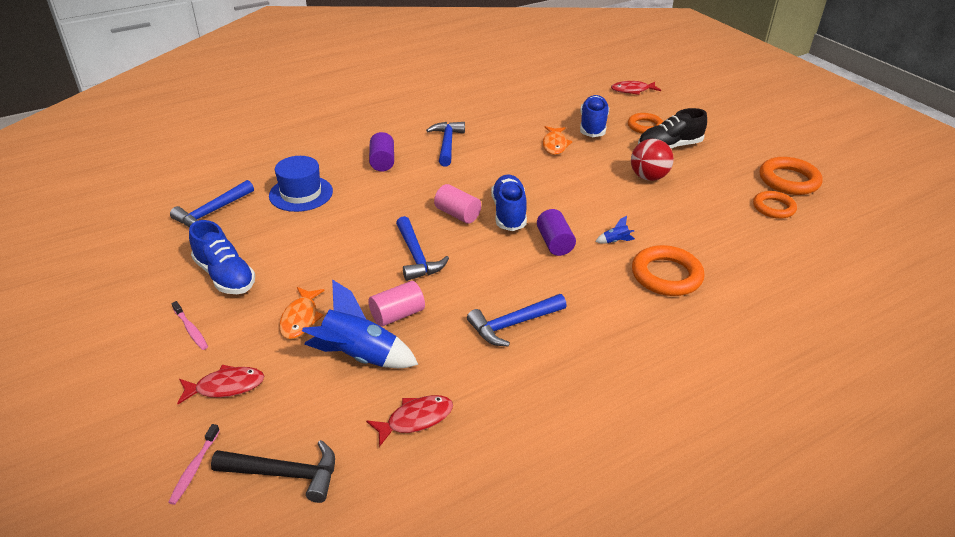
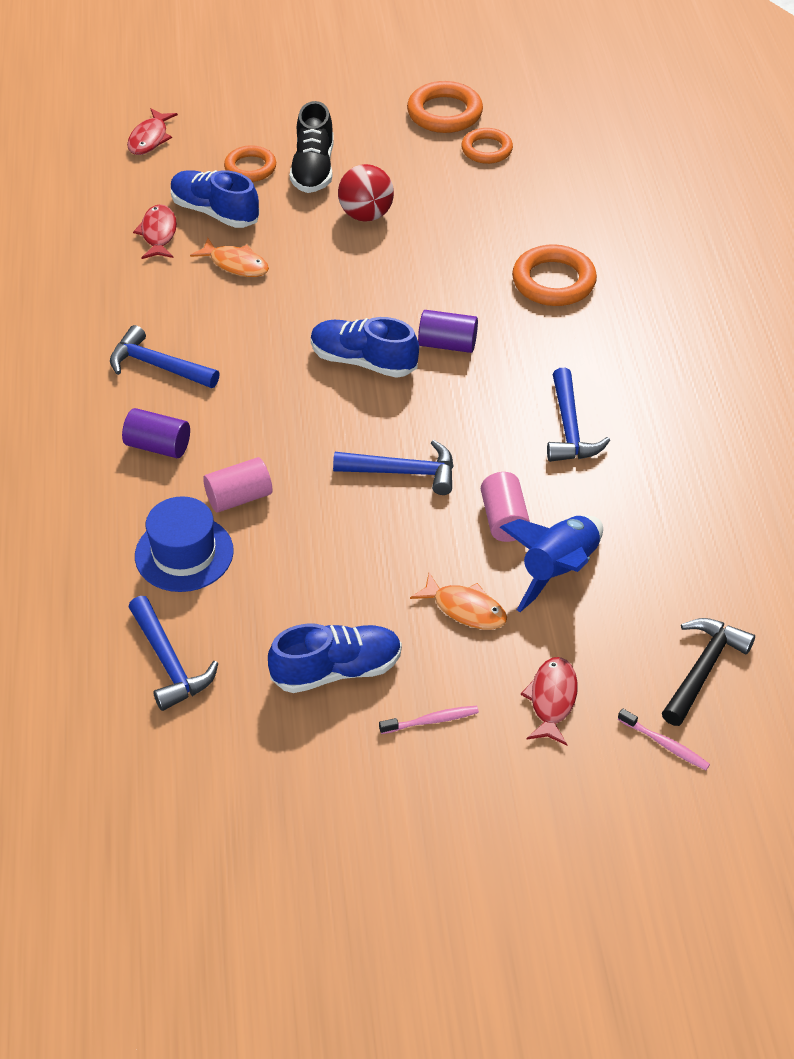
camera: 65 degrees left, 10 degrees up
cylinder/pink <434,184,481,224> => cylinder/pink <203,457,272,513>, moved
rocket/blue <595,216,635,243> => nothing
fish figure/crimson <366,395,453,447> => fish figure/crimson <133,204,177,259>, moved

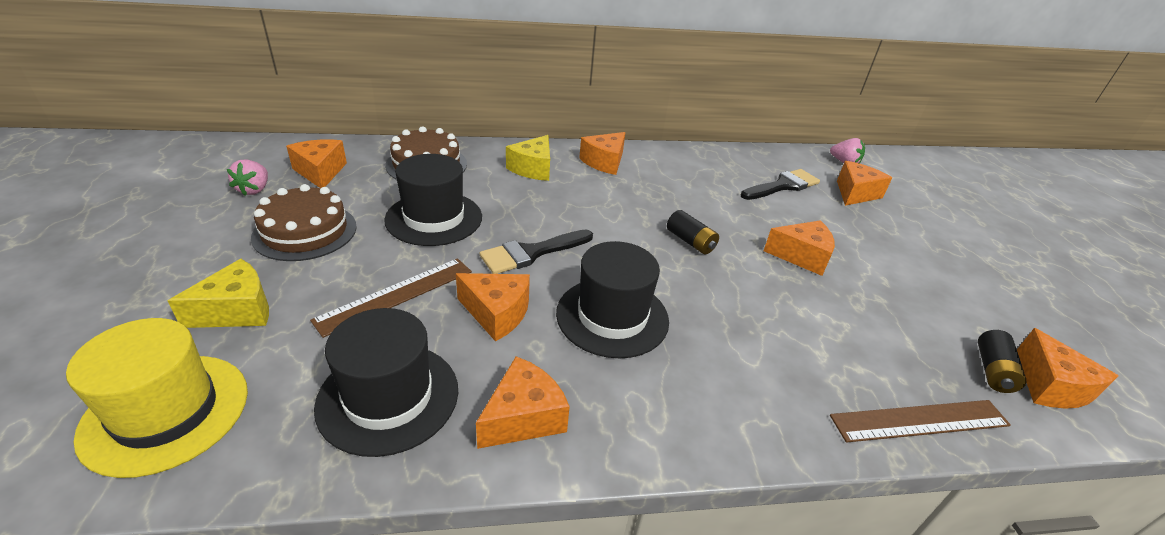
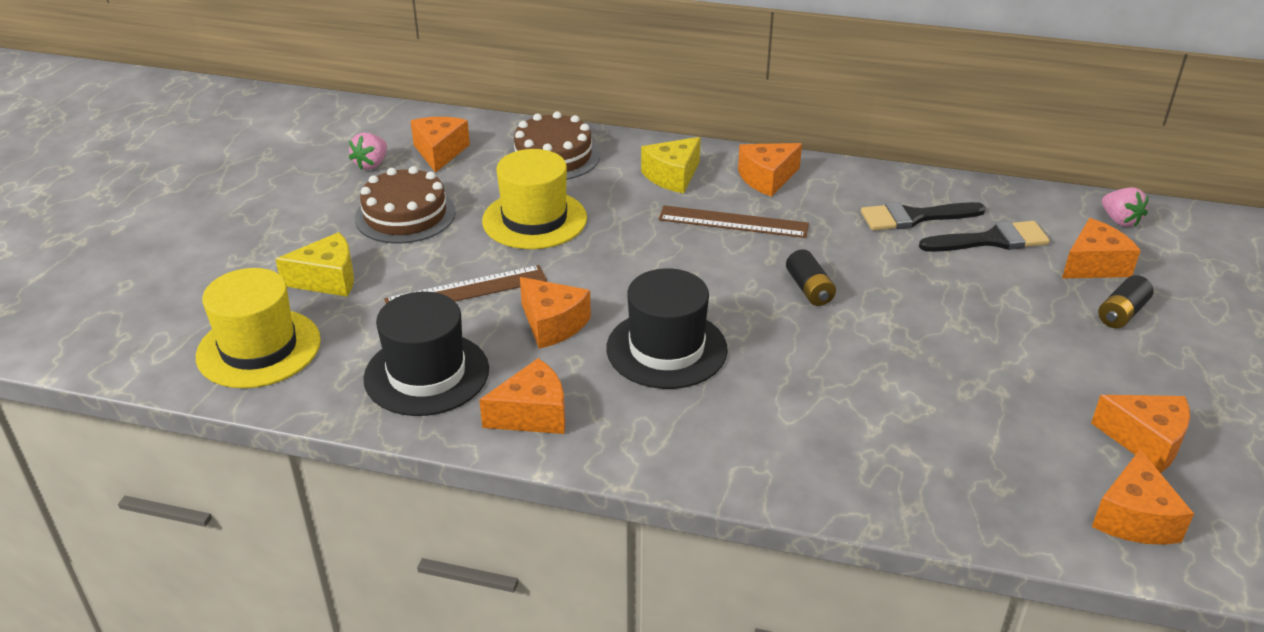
camera: 25 degrees right, 0 degrees up
tall hat/ebony <384,154,482,246> => tall hat/bright yellow <482,149,587,249>
cheese/orange-coloured <764,220,835,276> => cheese/orange-coloured <1091,395,1190,473>, moved
paint brush/ebony <480,229,593,274> => paint brush/ebony <861,202,986,231>, moved
AA battery/ebony <978,330,1026,393> => AA battery/ebony <1098,275,1153,328>, moved
ruler/brown <830,400,1011,443> => ruler/brown <659,205,809,238>, moved

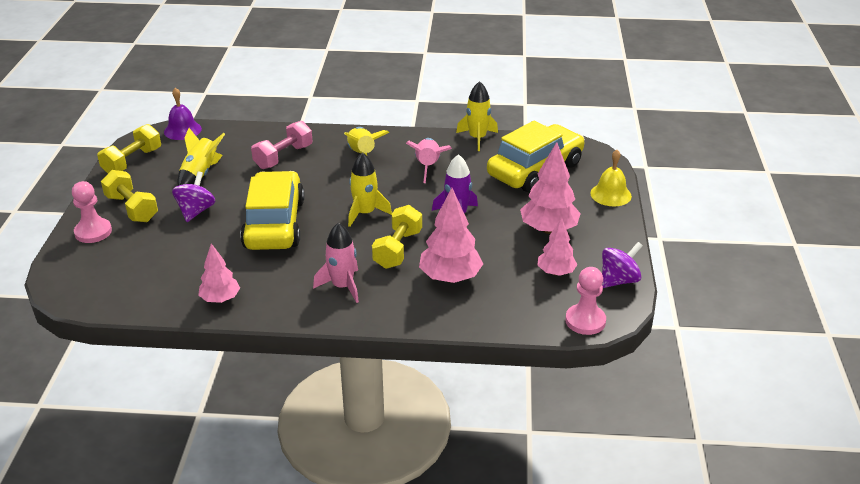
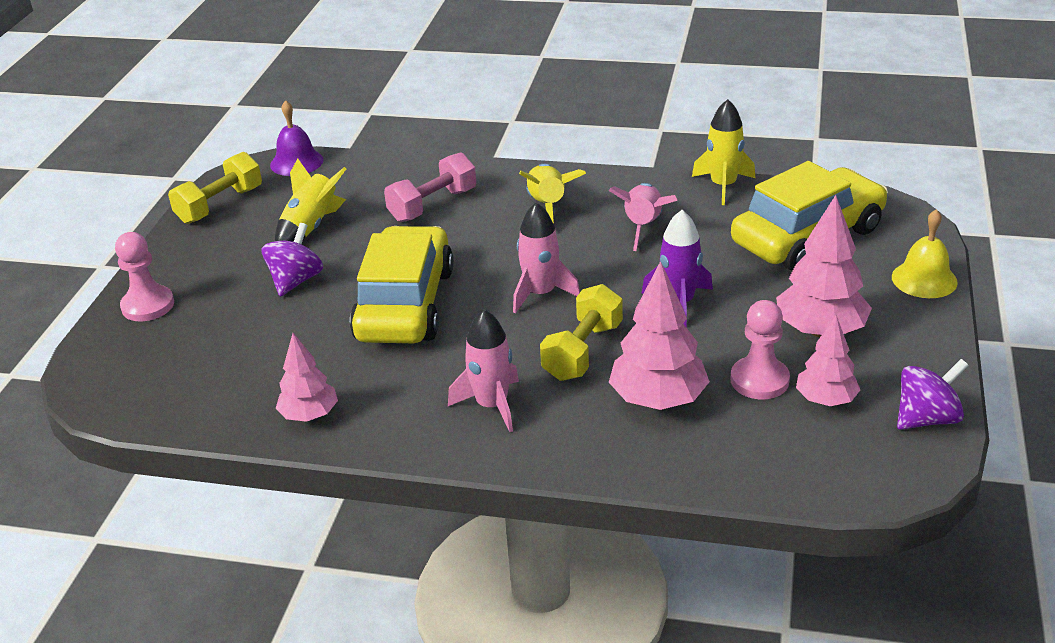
camera: 10 degrees right, 0 degrees up
rocket/bright yellow <348,152,392,227> => rocket/pink <513,202,580,314>
free weight/bright yellow <101,170,158,222> => nothing
pawn/pink <565,267,606,335> => pawn/pink <730,300,790,399>, moved

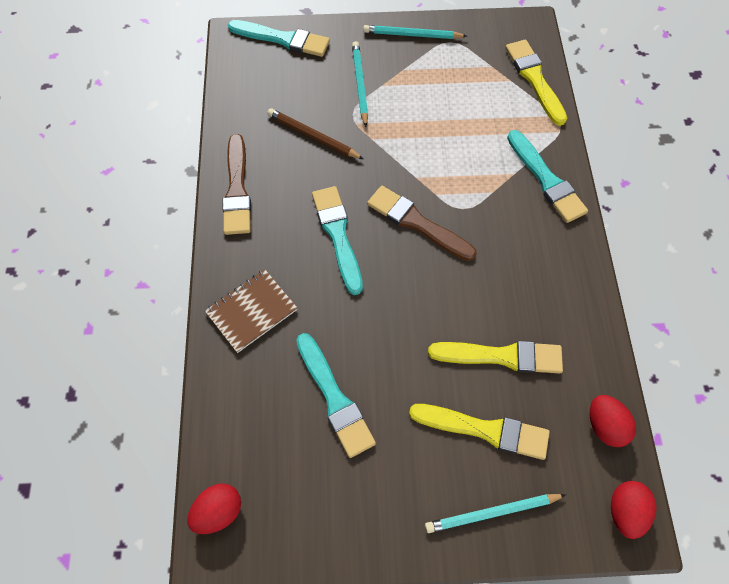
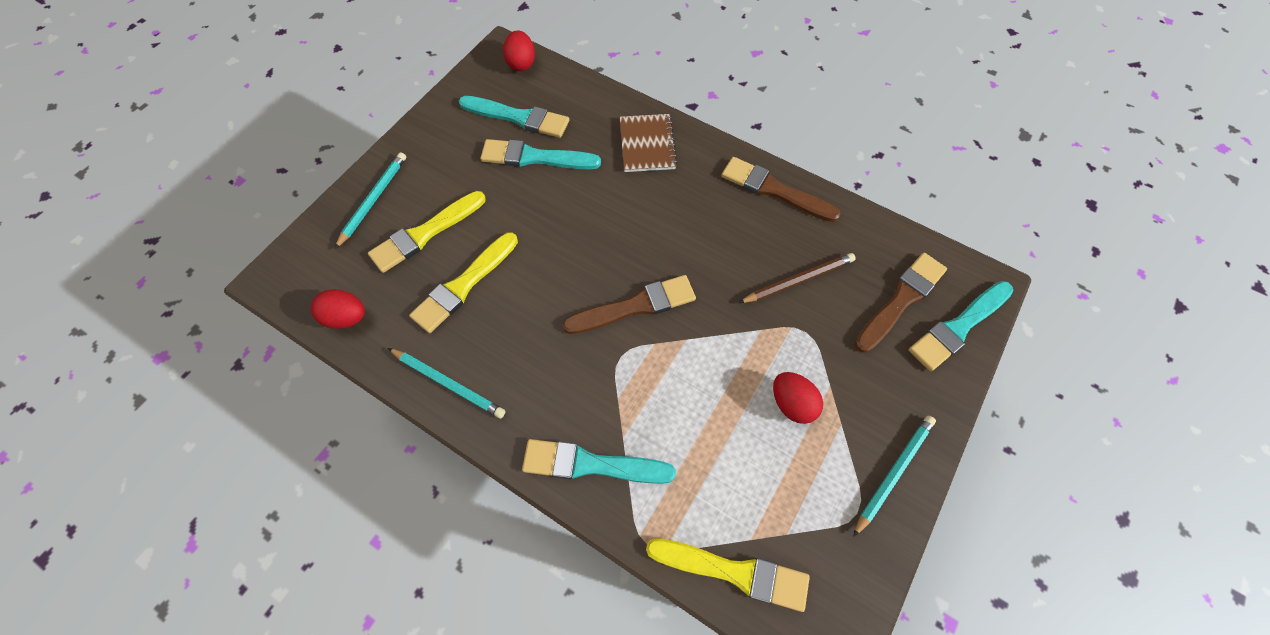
camera: 125 degrees right, 0 degrees up
pencil/teal <352,41,368,127> => pencil/teal <388,348,505,418>, moved
paint brush/teal <312,186,363,295> => paint brush/teal <459,96,569,138>, moved
toy egg/crimson <611,481,657,539> => toy egg/crimson <773,372,823,424>, moved
nothing => paint brush/brown <854,253,947,353>

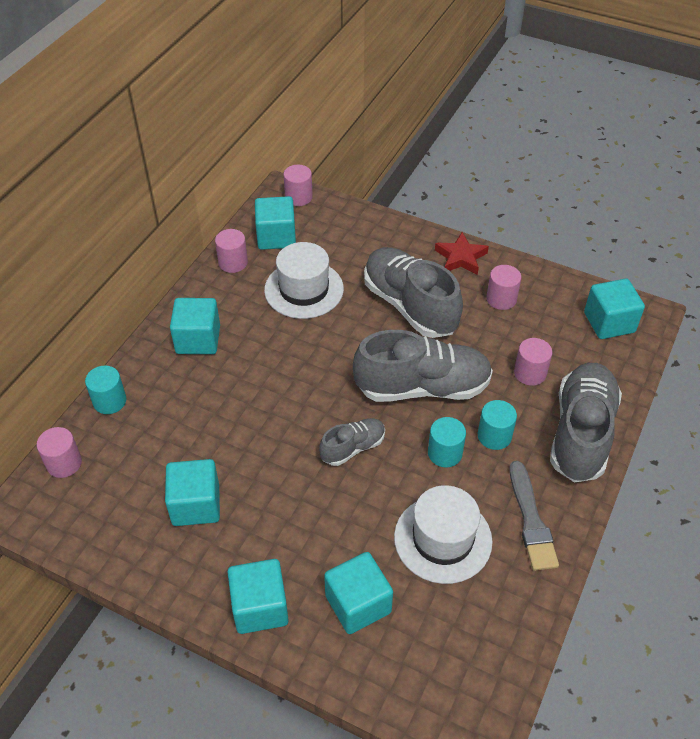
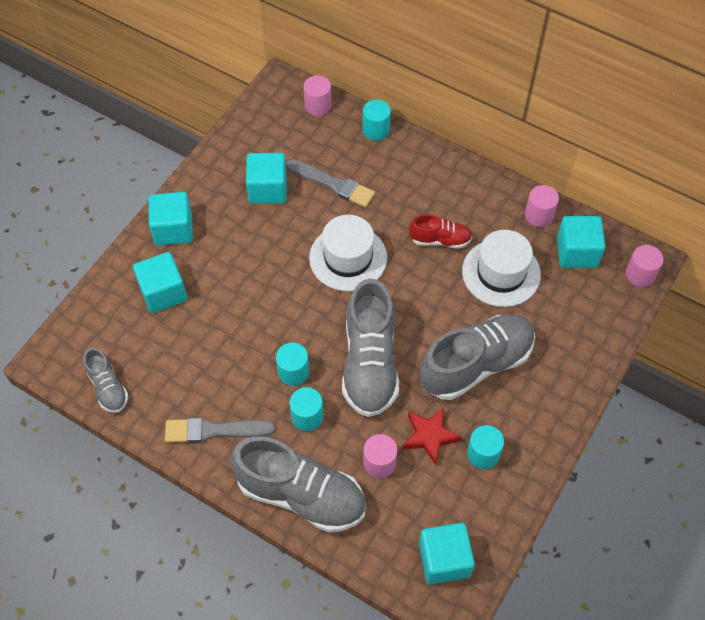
camera: 95 degrees right, 10 degrees up
star shape/crimson <435,232,489,275> => star shape/crimson <403,407,462,465>, moved
cylinder/pink <486,265,521,310> => cylinder/teal <467,425,504,469>
solid cube/teal <170,298,220,354> => nothing
shoe/gray <319,418,385,466> => shoe/gray <83,348,128,413>, moved
tall hat/white <394,485,493,584> => tall hat/white <309,215,387,291>, moved
nothing => paint brush/gray <287,159,375,208>
nothing => shoe/crimson <409,214,472,249>

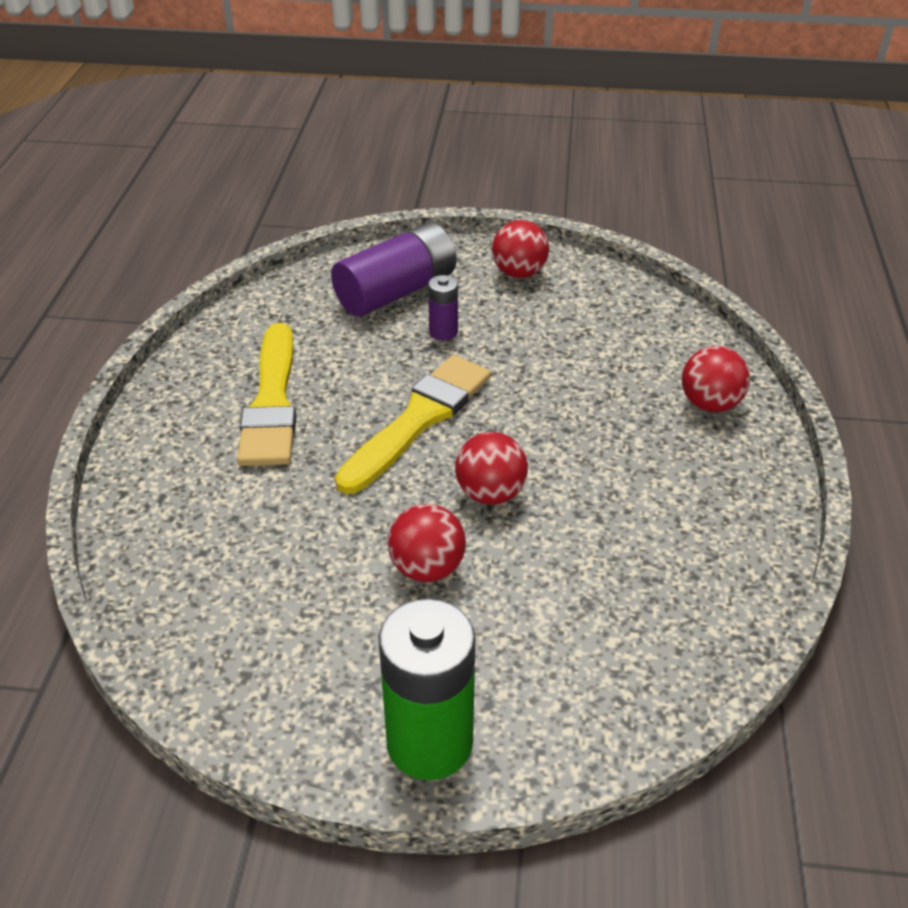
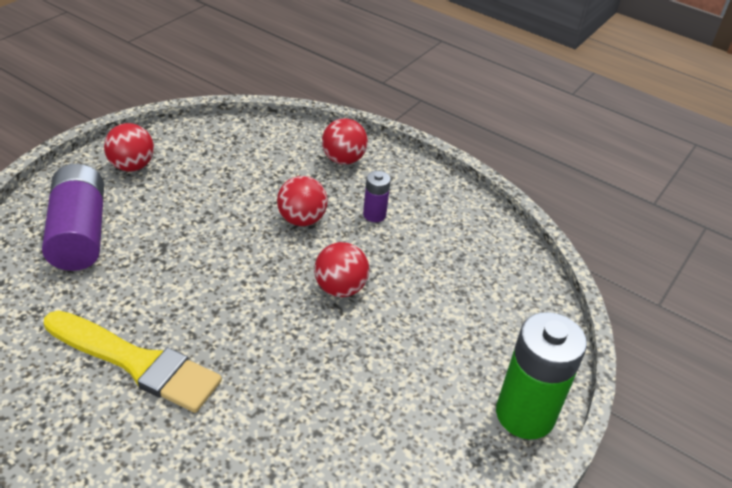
camera: 65 degrees left, 0 degrees up
AA battery/violet <428,275,458,341> => AA battery/violet <363,171,391,222>, moved
paint brush/bright yellow <335,355,491,494> => nothing
play ball/crimson <388,504,466,582> => play ball/crimson <277,176,328,226>, moved

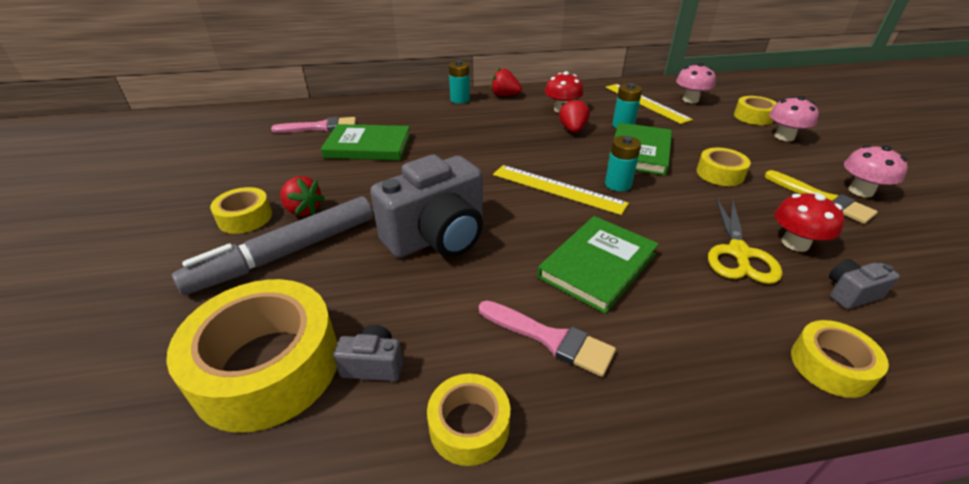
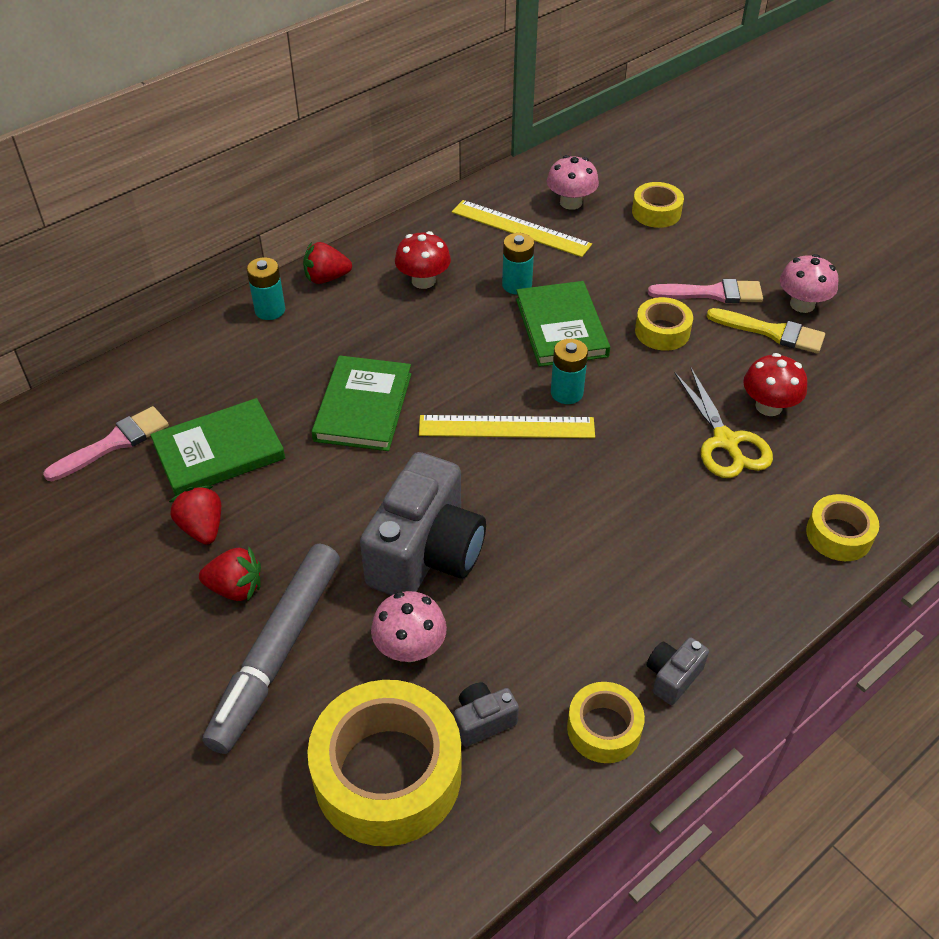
camera: 30 degrees left, 10 degrees up
fungus/pink <769,96,819,141> => fungus/pink <371,591,447,662>, moved
toy strawberry/crimson <559,97,590,133> => toy strawberry/crimson <169,486,221,544>, moved
roll of tape/bright yellow <210,187,272,234> => nothing
book/emerald <537,216,659,314> => book/emerald <312,355,411,451>, moved
camera/gray <829,259,900,309> => camera/gray <647,637,709,705>, moved
paint brush/pink <479,301,616,377> => paint brush/pink <648,279,763,303>, moved

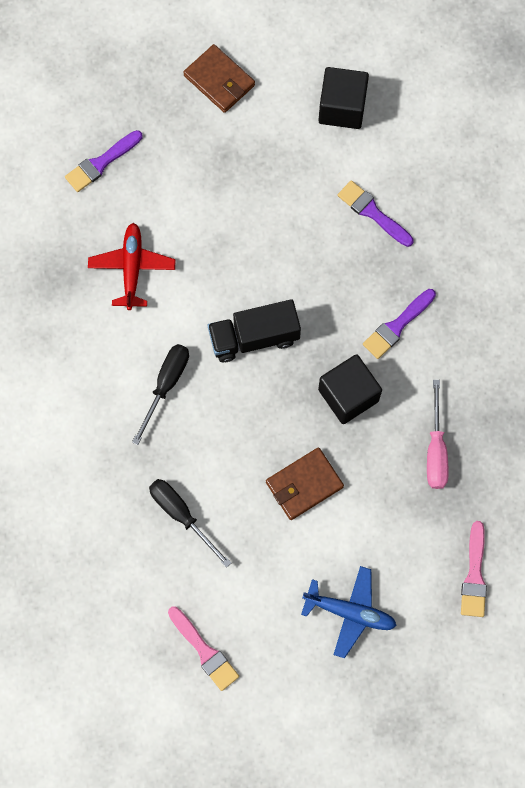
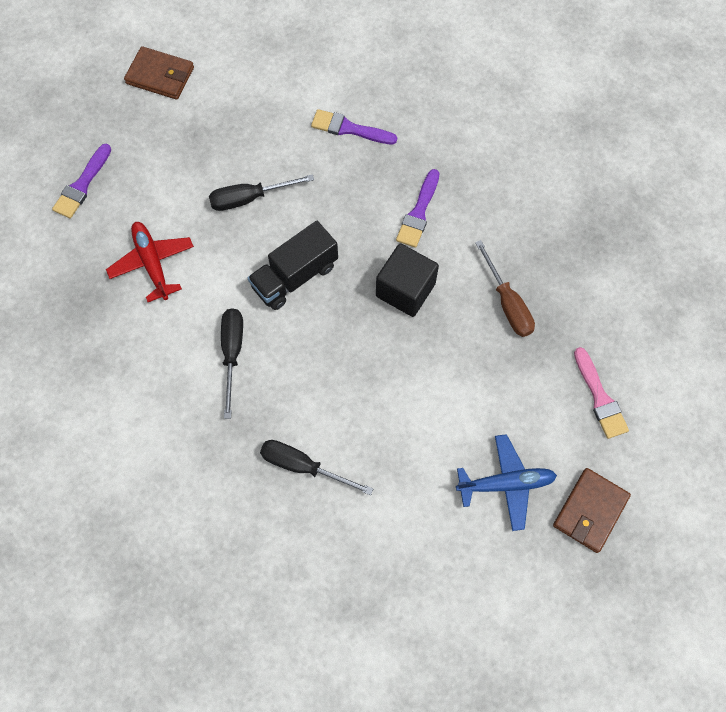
camera: 25 degrees left, 5 degrees down
solid cube/ebony <318,67,369,129> => nothing
screwdriver/pink <427,380,448,489> => screwdriver/brown <475,240,535,337>
billfold/brown <266,448,344,520> => billfold/brown <553,468,631,553>, moved
paint brush/pink <168,607,239,691> => nothing
nothing => screwdriver/ebony <209,174,314,211>

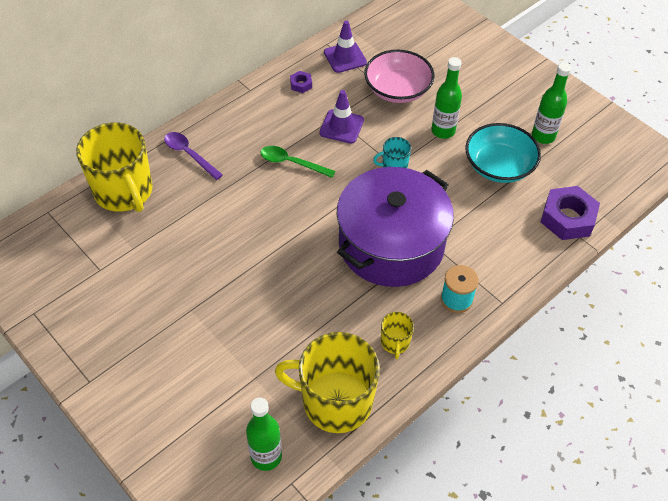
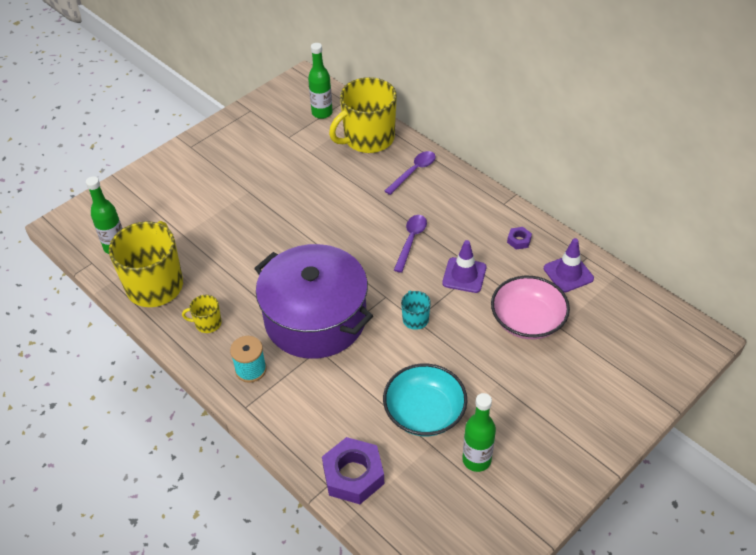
camera: 90 degrees right, 5 degrees down
drink bottle/emerald <431,57,462,139> => drink bottle/emerald <308,43,333,119>, moved
tablespoon/emerald <260,146,336,178> => tablespoon/violet <394,215,427,273>

